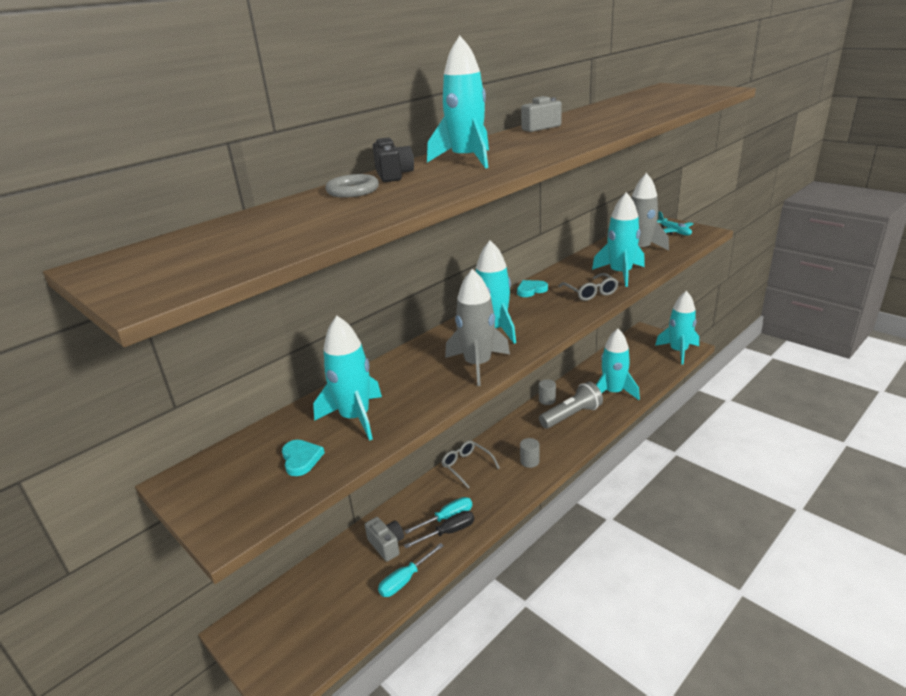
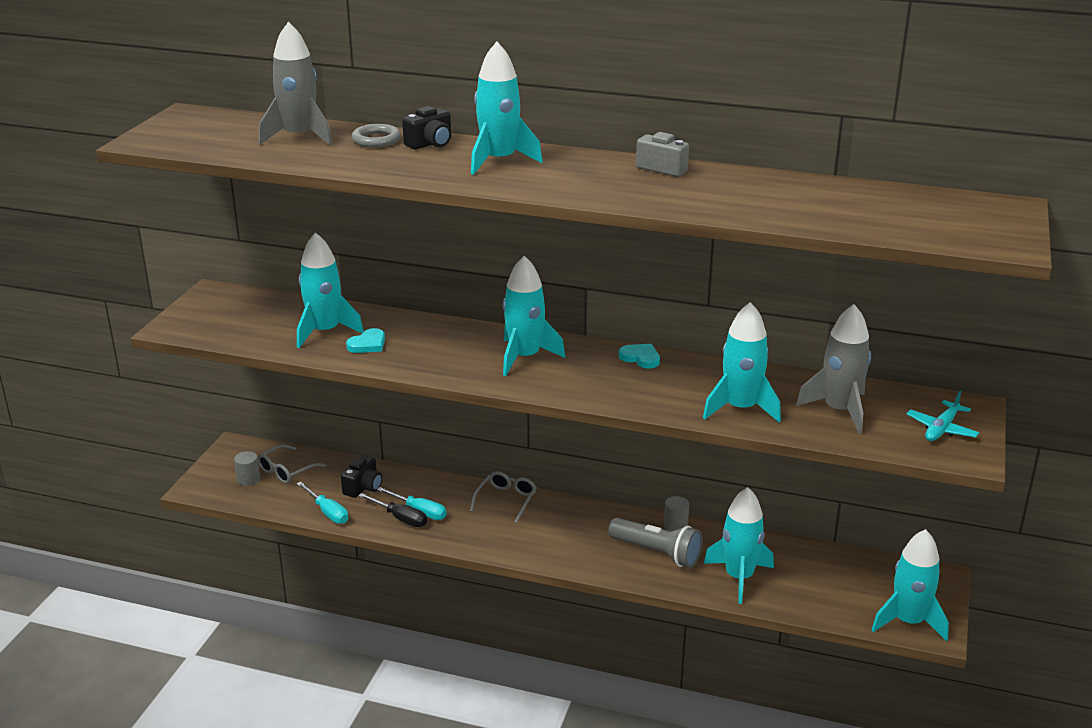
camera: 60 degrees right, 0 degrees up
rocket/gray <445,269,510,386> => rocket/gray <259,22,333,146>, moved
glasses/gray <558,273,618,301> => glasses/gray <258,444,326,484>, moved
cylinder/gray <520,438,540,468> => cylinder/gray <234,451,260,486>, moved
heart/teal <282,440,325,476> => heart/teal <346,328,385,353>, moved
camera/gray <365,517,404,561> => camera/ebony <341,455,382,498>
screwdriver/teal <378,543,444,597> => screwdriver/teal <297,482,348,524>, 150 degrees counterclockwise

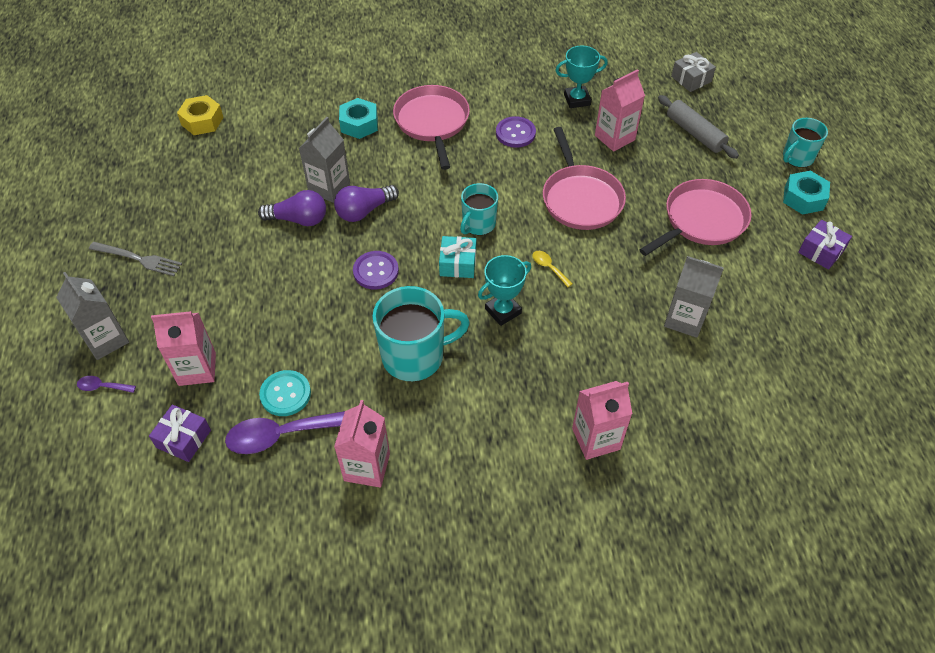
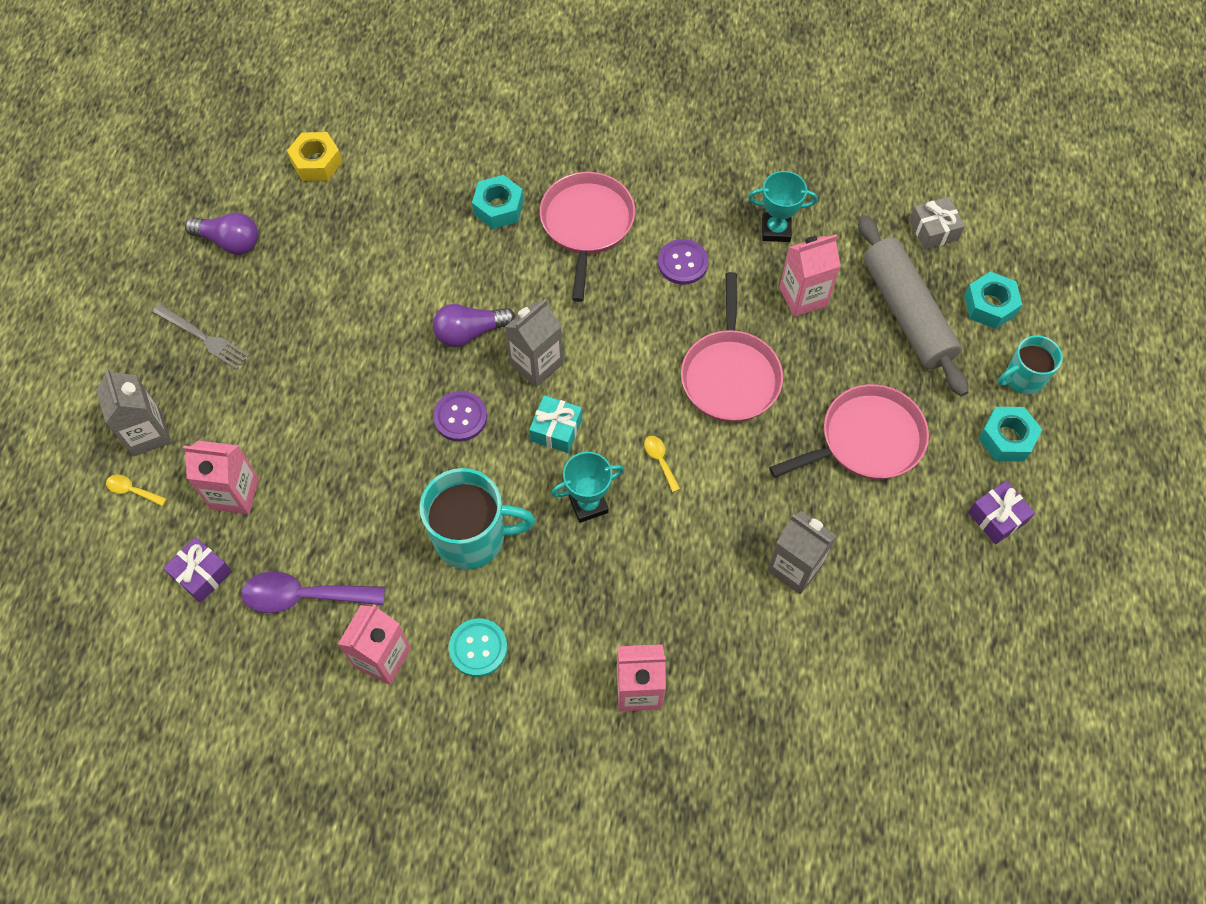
camera: 15 degrees right, 10 degrees up
pastry roller/gray <658,95,739,159> => pastry roller/gray <858,215,968,396>, x1.58
carton/gray <299,117,350,203> => carton/gray <505,299,563,387>, moved
tea mug/teal <460,183,498,235> => nothing
light bulb/violet <258,190,326,226> => light bulb/violet <185,213,258,255>, moved
button/teal <259,370,311,416> => button/teal <449,618,507,677>, moved
tablespoon/violet <77,376,136,393> => tablespoon/bright yellow <106,475,167,506>
nothing => hex nut/teal <964,271,1022,329>

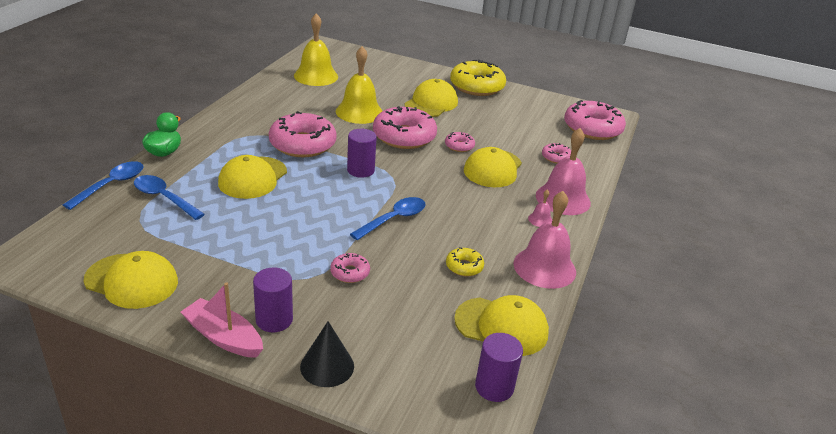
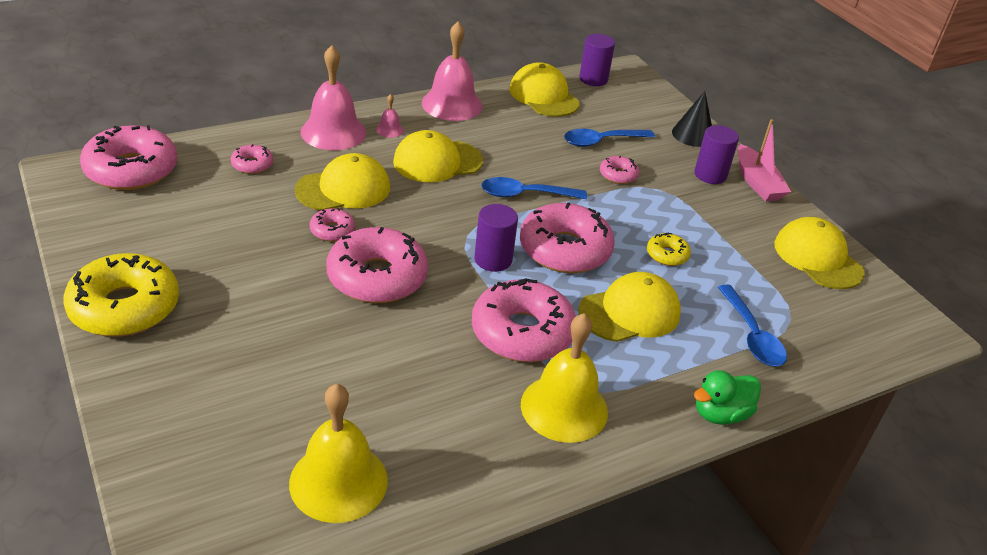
camera: 140 degrees left, 5 degrees up
hand bell/bright yellow <336,46,382,124> => hand bell/bright yellow <521,313,608,443>, moved
peaked cap/bright yellow <404,79,458,117> => peaked cap/bright yellow <393,130,483,182>, moved
tablespoon/blue <63,161,144,210> => tablespoon/blue <564,129,655,147>, moved
doughnut/bright yellow <446,247,484,277> => doughnut/bright yellow <647,233,691,266>, moved
nothing => doughnut/pink <520,203,614,273>

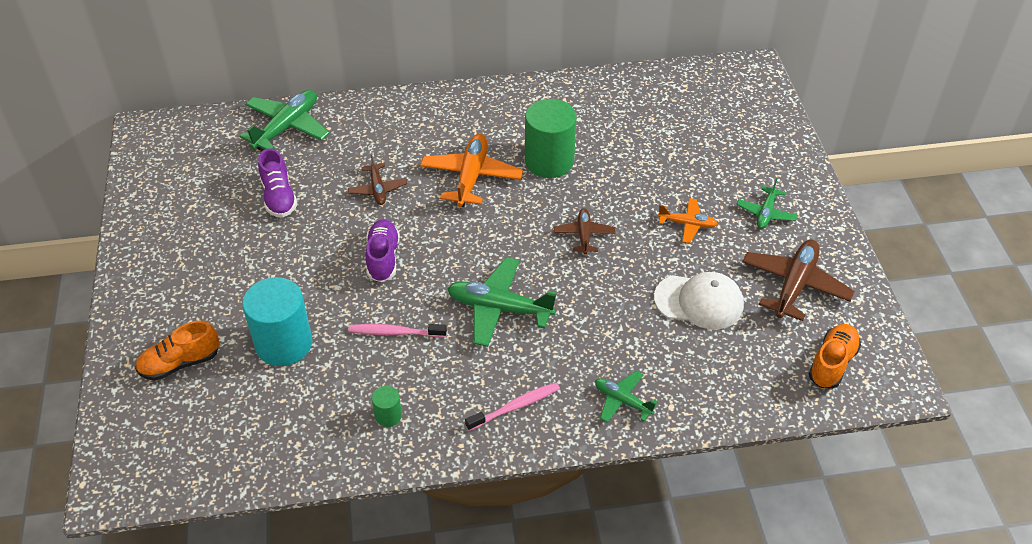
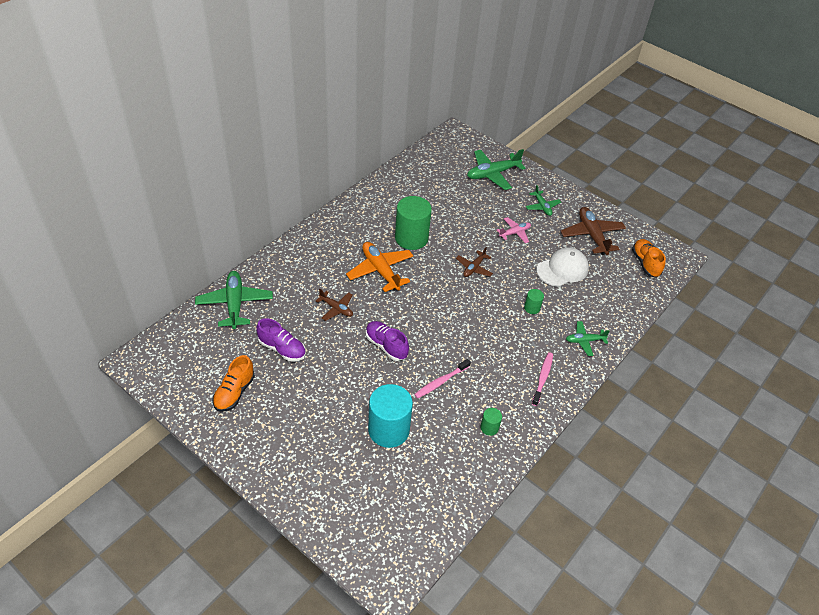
camera: 45 degrees left, 0 degrees up
plane/orange-coloured <658,198,718,243> => plane/pink <497,217,531,243>
plane/brown <554,208,615,254> => plane/brown <456,247,493,277>, 105 degrees counterclockwise
plane/emerald <447,257,556,347> => plane/emerald <467,149,526,190>, moved
shoe/orange-coloured <135,321,219,381> => shoe/orange-coloured <212,355,255,412>, moved
nothing => cylinder/emerald <524,289,544,314>

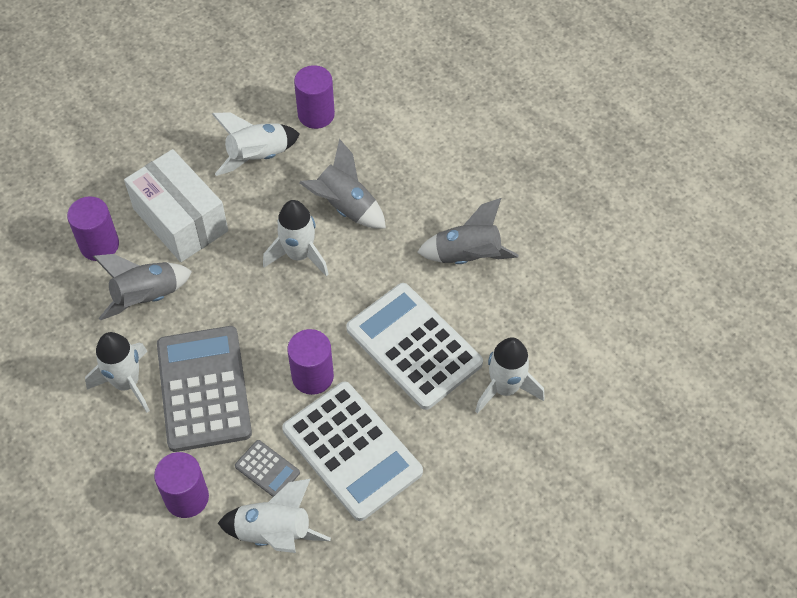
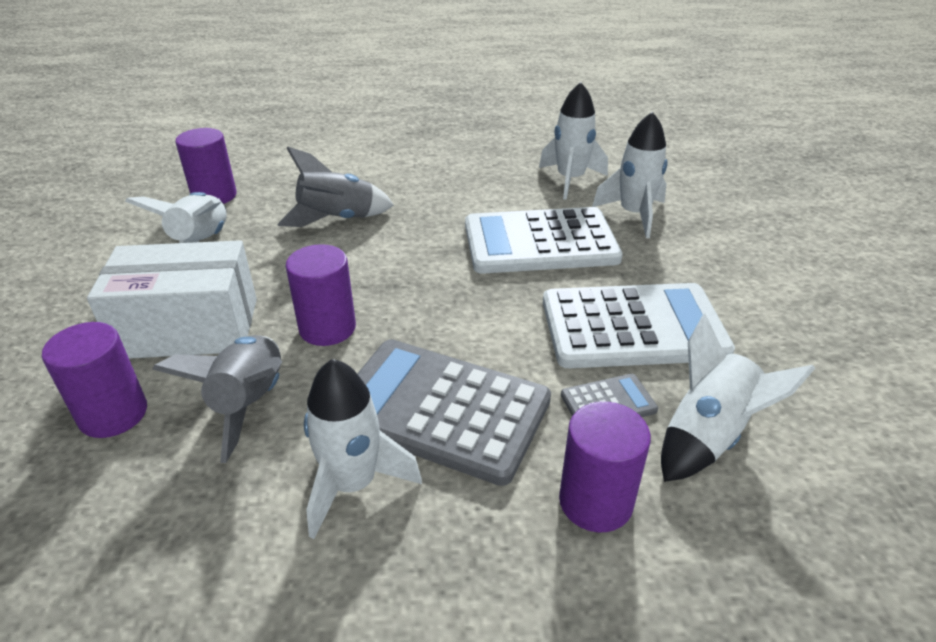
camera: 55 degrees left, 20 degrees down
rocket/gray <417,198,518,264> => nothing
rocket/white <263,200,329,277> => rocket/white <539,82,608,200>, moved
cylinder/violet <287,329,334,395> => cylinder/violet <286,244,356,346>, moved

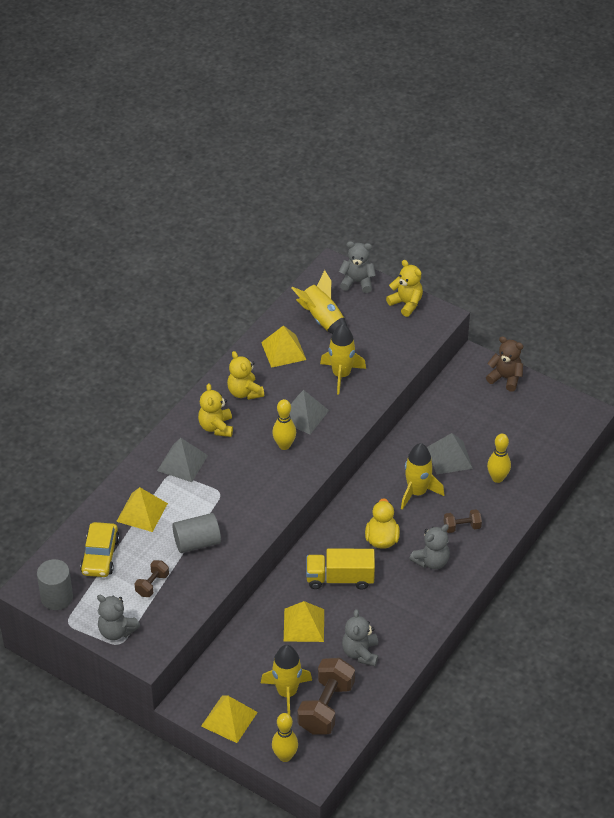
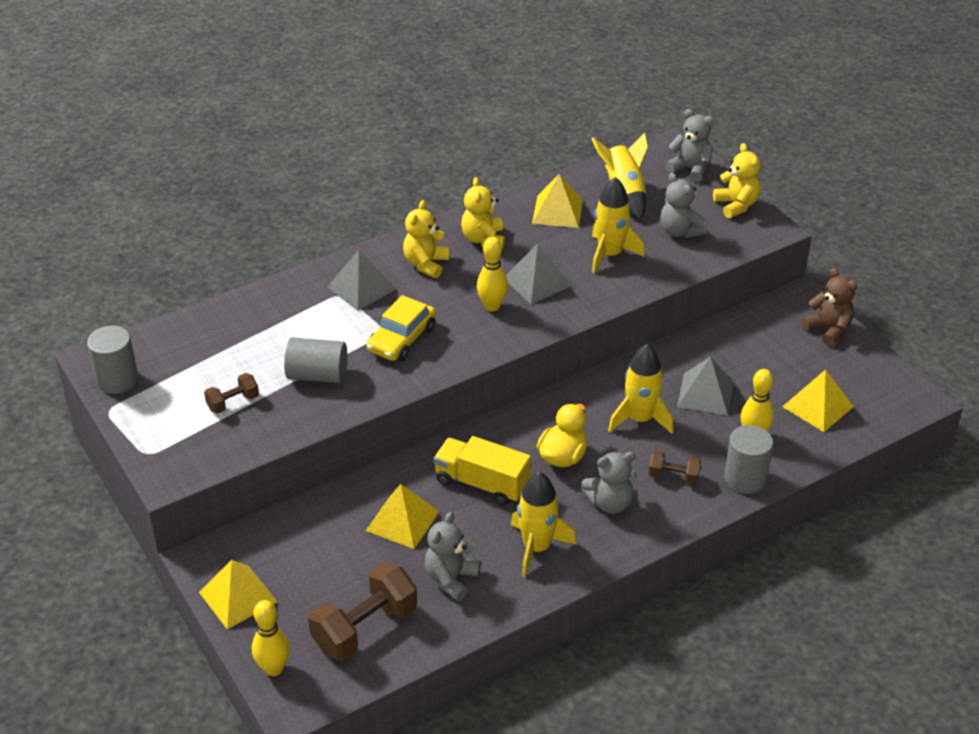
camera: 25 degrees right, 5 degrees down
solid pyramid/bright yellow <116,487,168,532> => solid pyramid/bright yellow <782,369,854,432>, moved
car/bright yellow <80,522,120,577> => car/bright yellow <366,295,436,361>, moved
teddy bear/gray <97,595,140,640> => teddy bear/gray <660,173,707,238>, moved
rocket/bright yellow <261,645,312,715> => rocket/bright yellow <511,472,576,577>, moved
nothing => cylinder/gray <724,425,773,494>

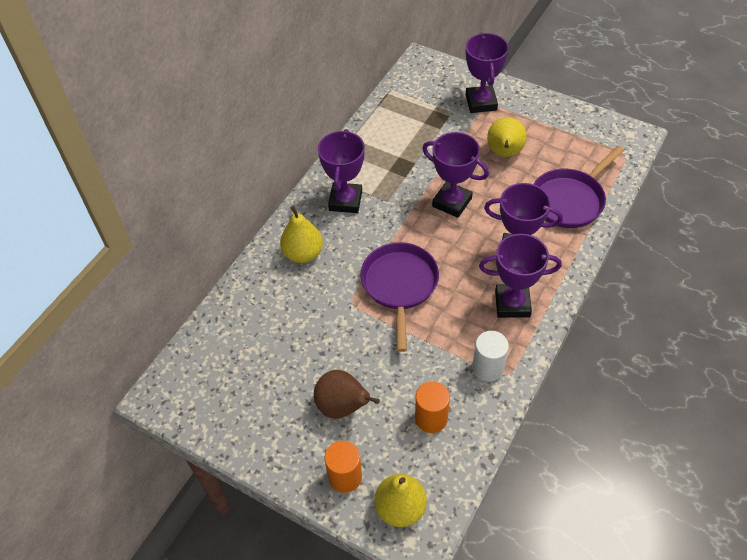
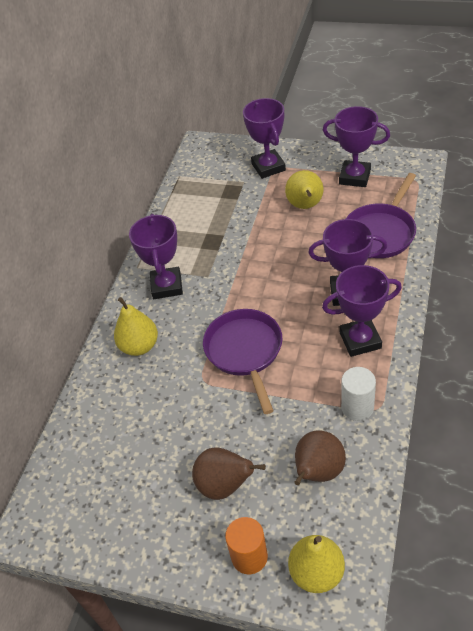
camera: 10 degrees left, 5 degrees down
award cup/violet <422,132,489,218> => award cup/violet <323,106,390,187>, moved
cylinder/orange-coloured <415,381,450,433> => pear/brown <294,430,346,485>

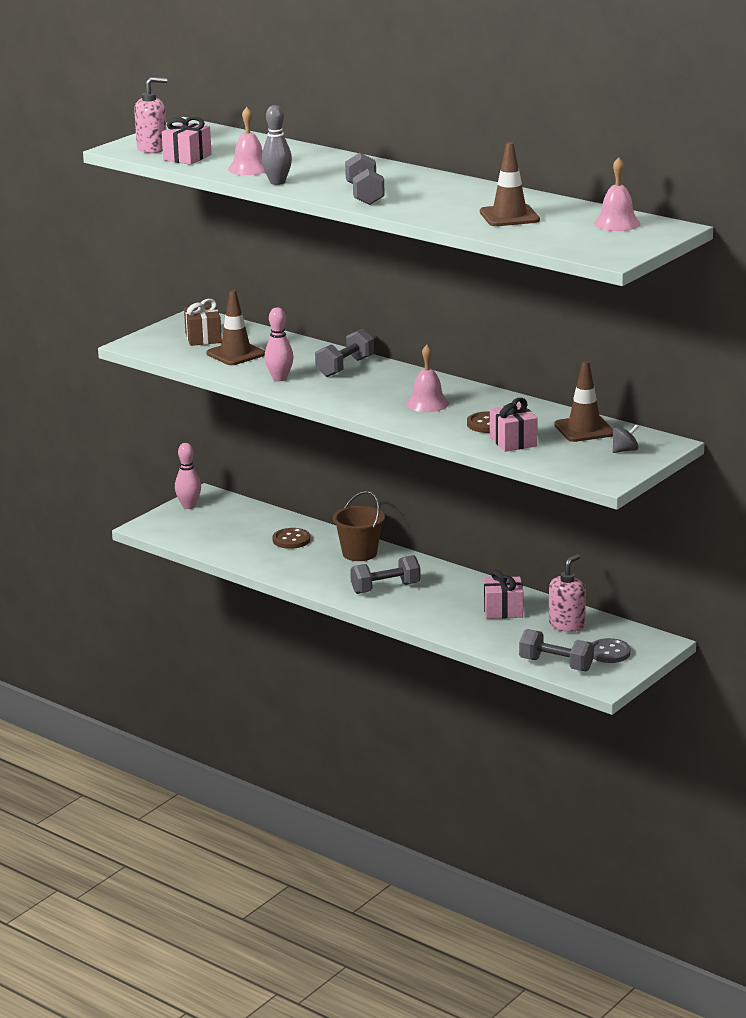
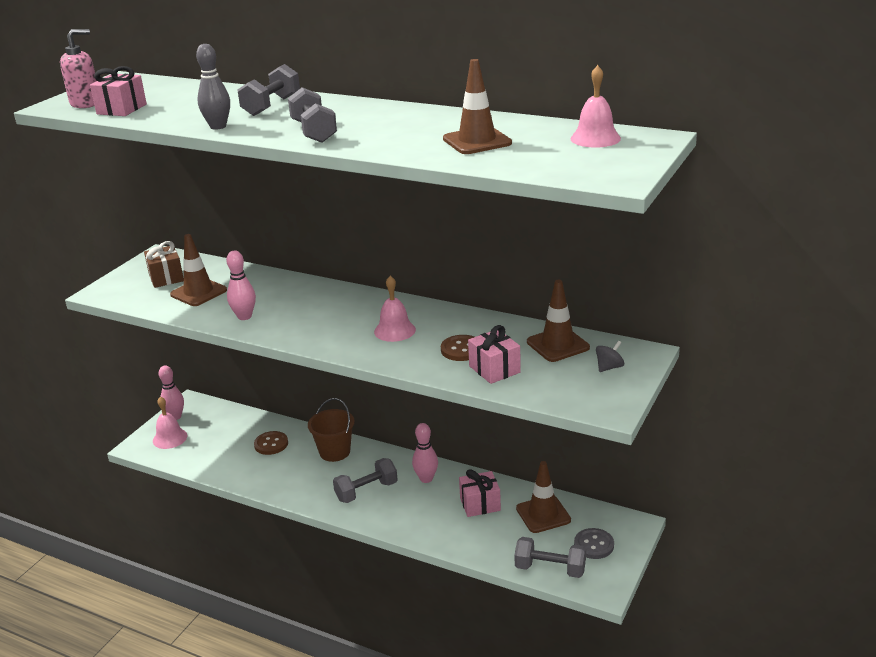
camera: 10 degrees left, 5 degrees up
hand bell/pink <228,107,265,175> => hand bell/pink <153,396,187,449>, moved
free weight/gray <315,329,374,377> => free weight/gray <237,64,300,116>, moved
soap dispenser/pink <549,554,586,632> => road cone/brown <516,461,571,533>
nothing => skittle/pink <412,423,438,483>

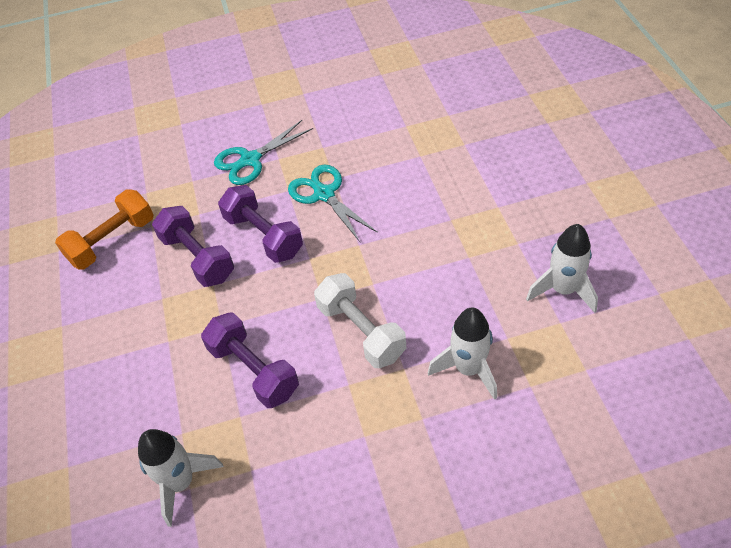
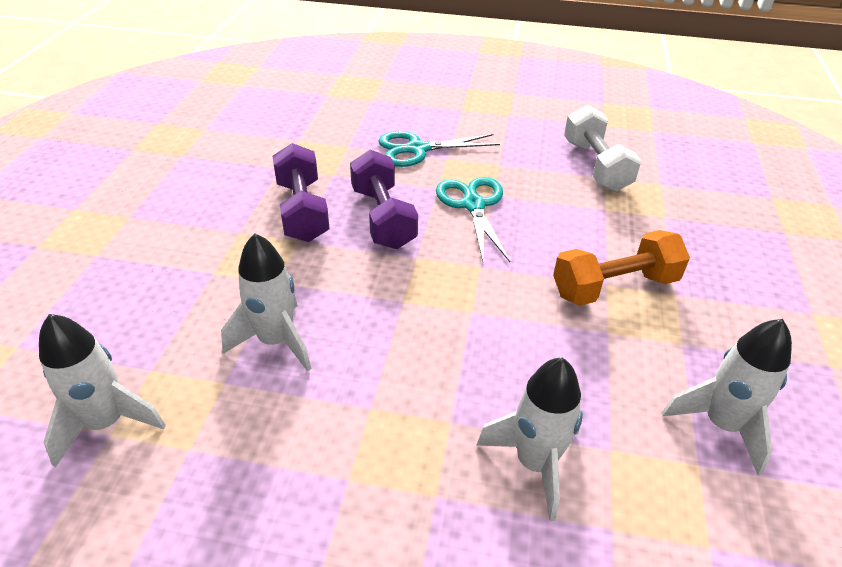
camera: 20 degrees right, 10 degrees down
free weight/orange-coloured <55,189,154,270> => free weight/orange-coloured <553,230,690,306>, moved
free weight/white <314,273,406,368> => free weight/white <564,105,642,192>, moved
free weight/violet <201,312,299,408> => rocket/white <221,233,311,371>

